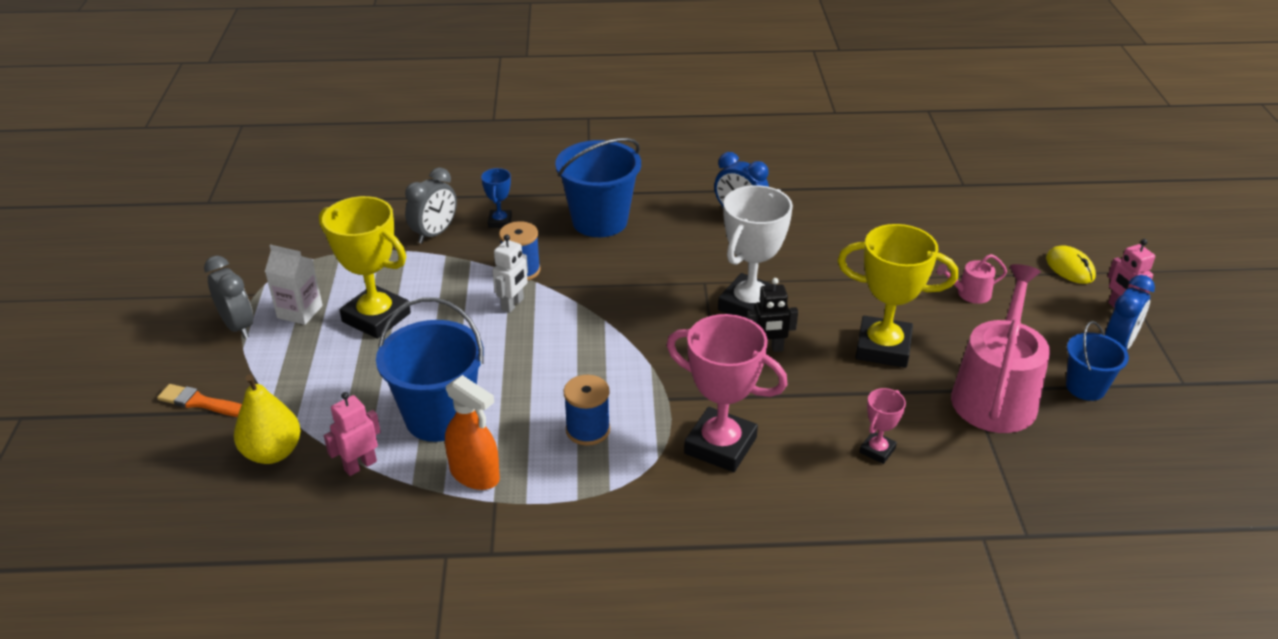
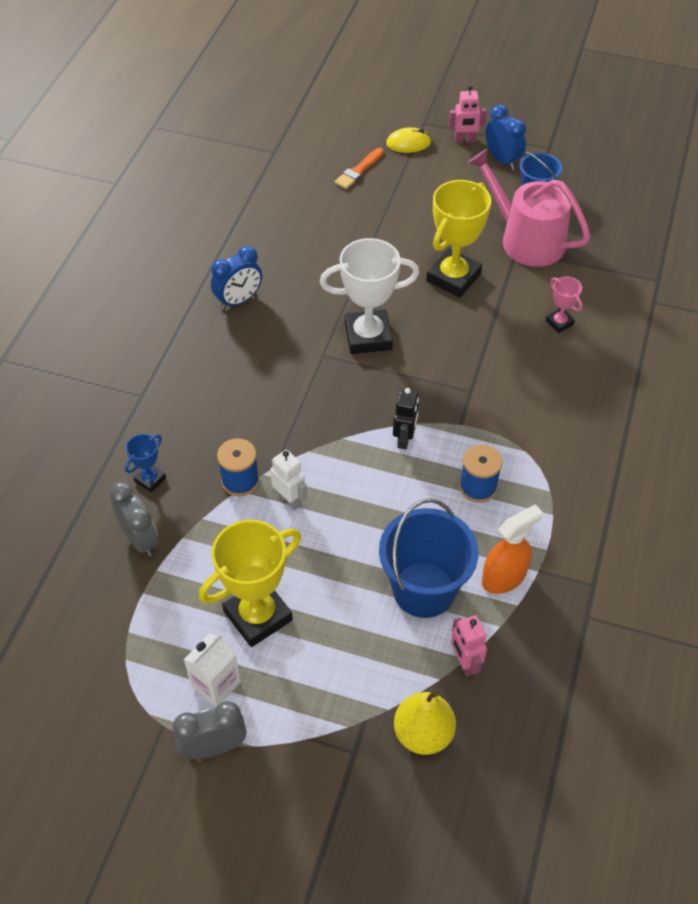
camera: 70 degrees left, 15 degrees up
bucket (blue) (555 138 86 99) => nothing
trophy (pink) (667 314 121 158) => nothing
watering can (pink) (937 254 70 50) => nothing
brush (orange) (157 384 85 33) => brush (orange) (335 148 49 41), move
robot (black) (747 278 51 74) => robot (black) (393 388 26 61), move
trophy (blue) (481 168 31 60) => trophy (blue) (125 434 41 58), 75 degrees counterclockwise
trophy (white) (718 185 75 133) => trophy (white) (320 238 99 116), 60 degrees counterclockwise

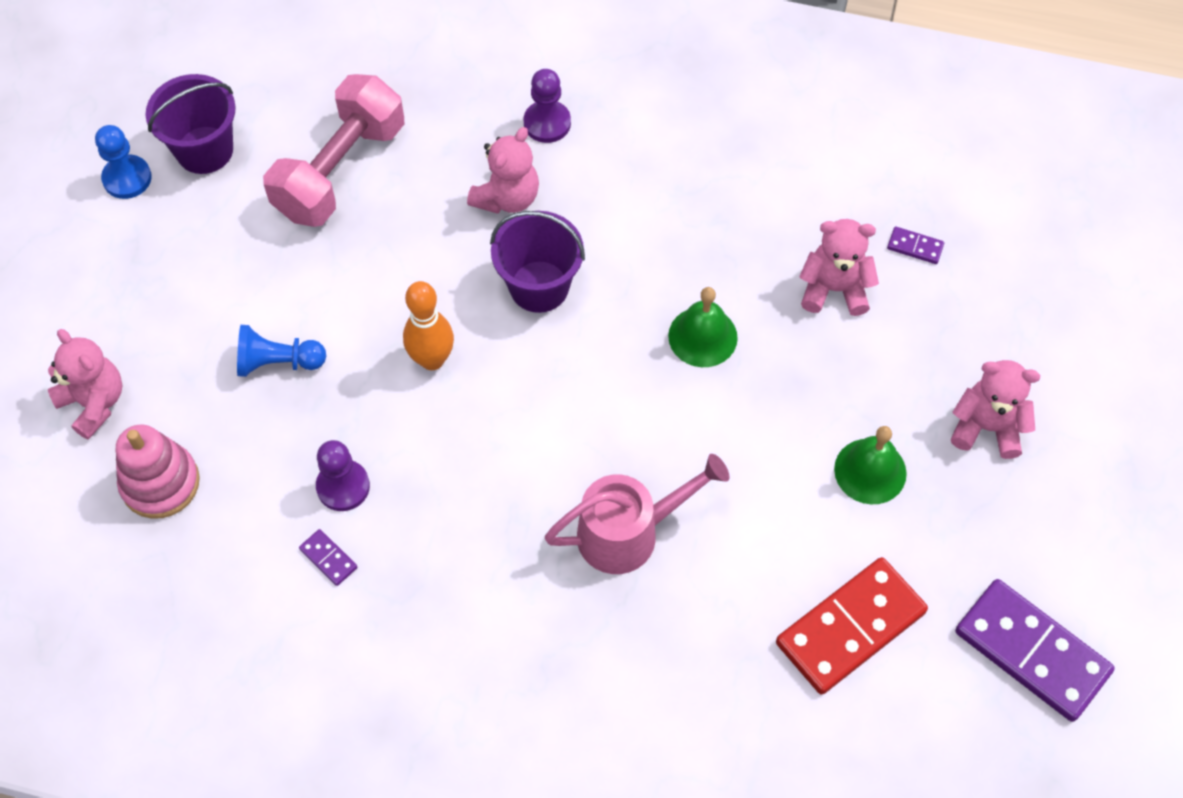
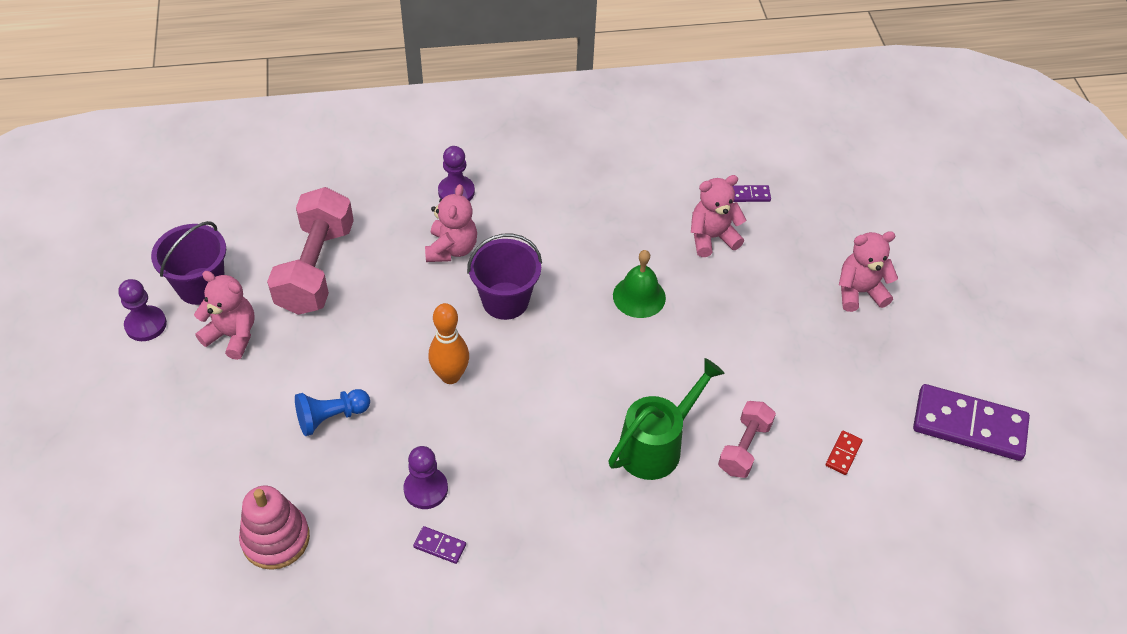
camera: 25 degrees left, 10 degrees down
bell (green) (834 426 73 78) => nothing
nothing => dumbbell (pink) (718 401 58 77)
teddy bear (pink) (48 329 74 111) => teddy bear (pink) (194 271 61 89), move
pawn (blue) (95 125 57 74) => pawn (purple) (118 279 49 62)
watering can (pink) (545 454 185 120) => watering can (green) (608 358 117 122)
domino (red) (776 557 152 137) => domino (red) (826 431 37 44), x0.41

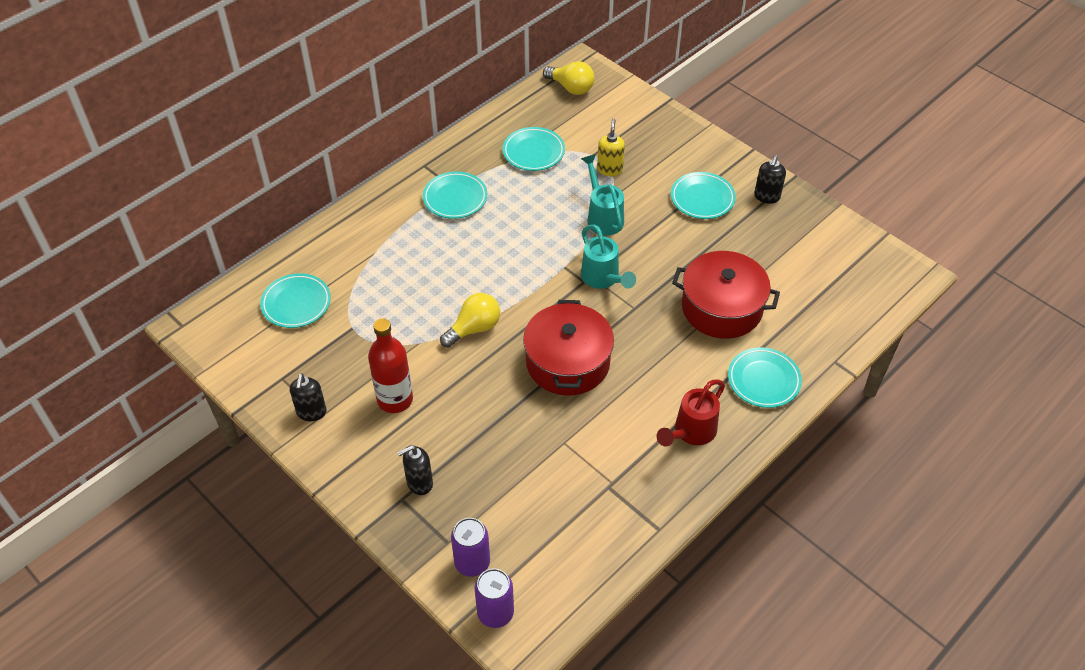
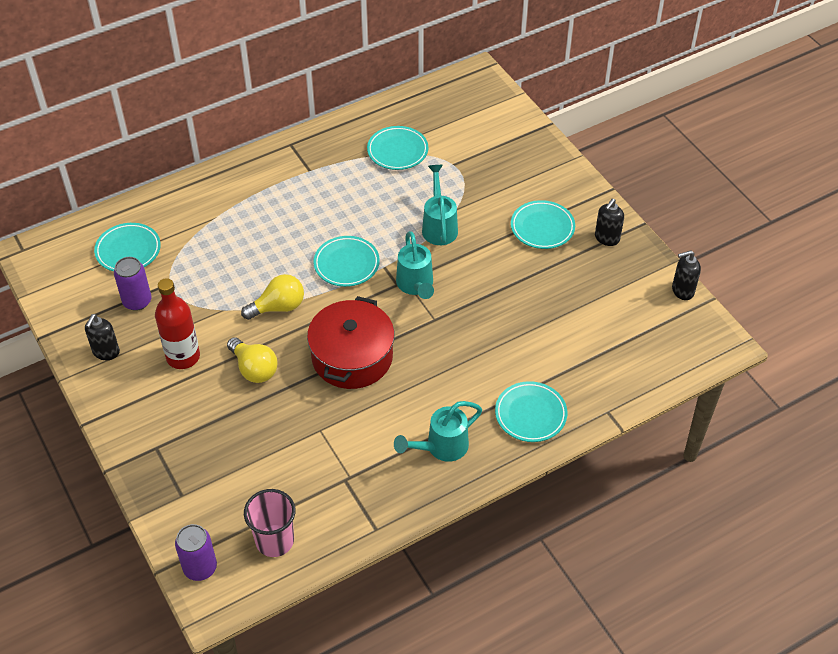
camera: 15 degrees right, 0 degrees up
soap dispenser (yellow) (597 118 28 58) => nothing
pot (red) (672 251 108 88) => nothing
nothing => cup (pink) (244 489 51 68)
soap dispenser (black) (397 445 36 50) => soap dispenser (black) (672 251 29 49), move
plate (turquoise) (423 172 64 47) => plate (turquoise) (314 236 66 51), move
can (purple) (451 518 39 59) => can (purple) (114 257 37 54), move
light bulb (yellow) (543 61 52 34) => light bulb (yellow) (227 337 50 46), move
watering can (red) (656 379 69 68) => watering can (turquoise) (394 401 88 61)

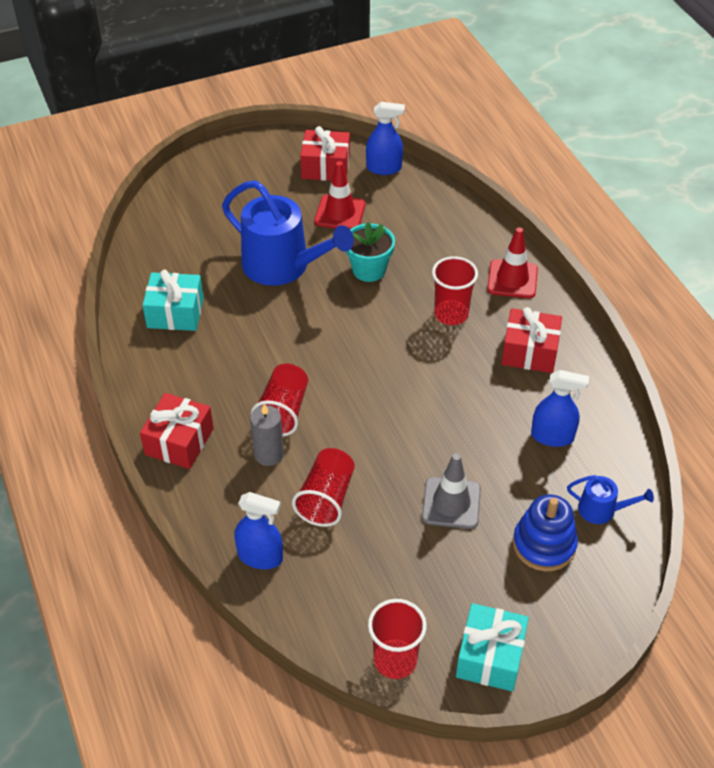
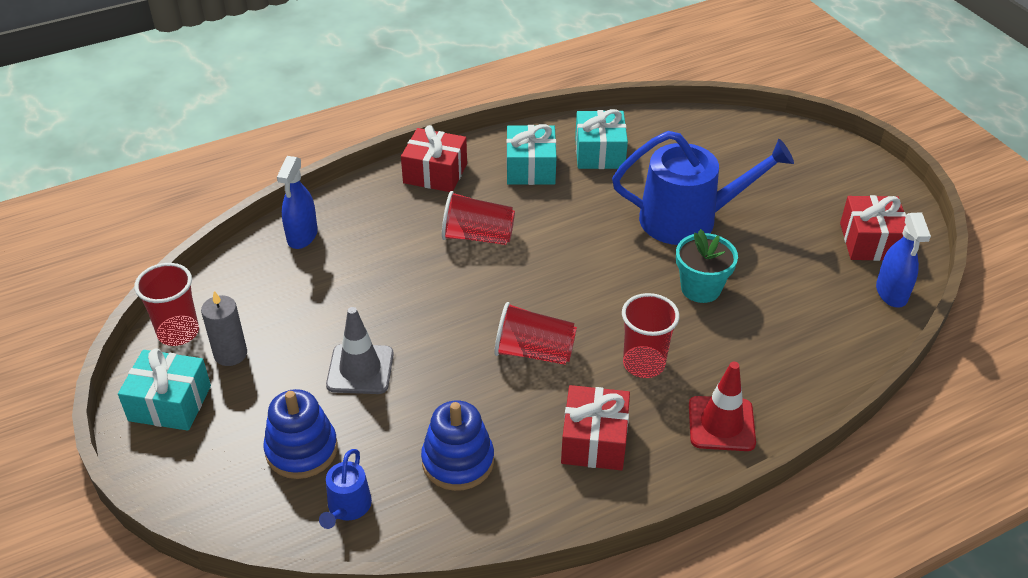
camera: 85 degrees right, 5 degrees down
traffic cone (red) (314 161 51 68) => nothing
nothing => gift (turquoise) (506 124 51 61)
candle (grey) (250 404 34 62) => candle (grey) (201 291 46 75), move
cup (red) (292 448 63 79) => cup (red) (494 302 83 63), move
spray bottle (blue) (531 370 58 77) => stacking toy (blue) (421 401 73 90)
watering can (blue) (222 180 132 106) => watering can (blue) (612 131 182 114), 120 degrees counterclockwise

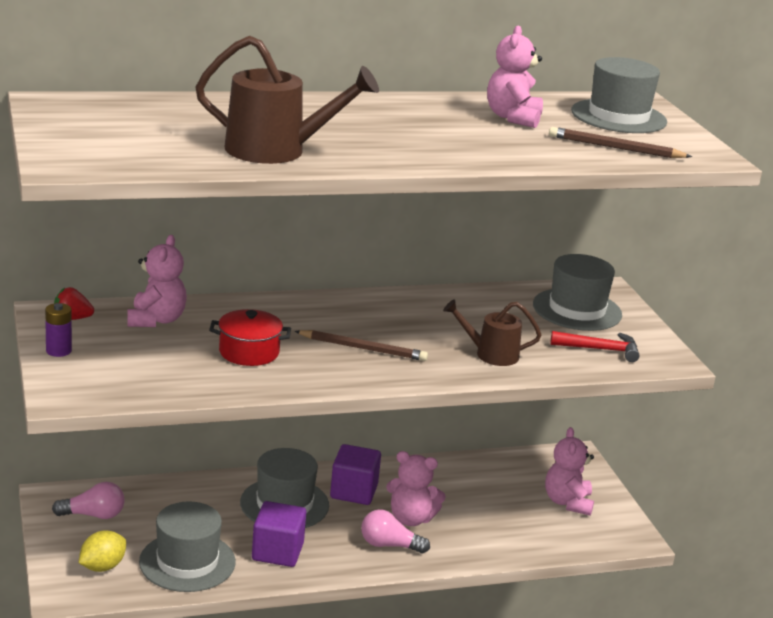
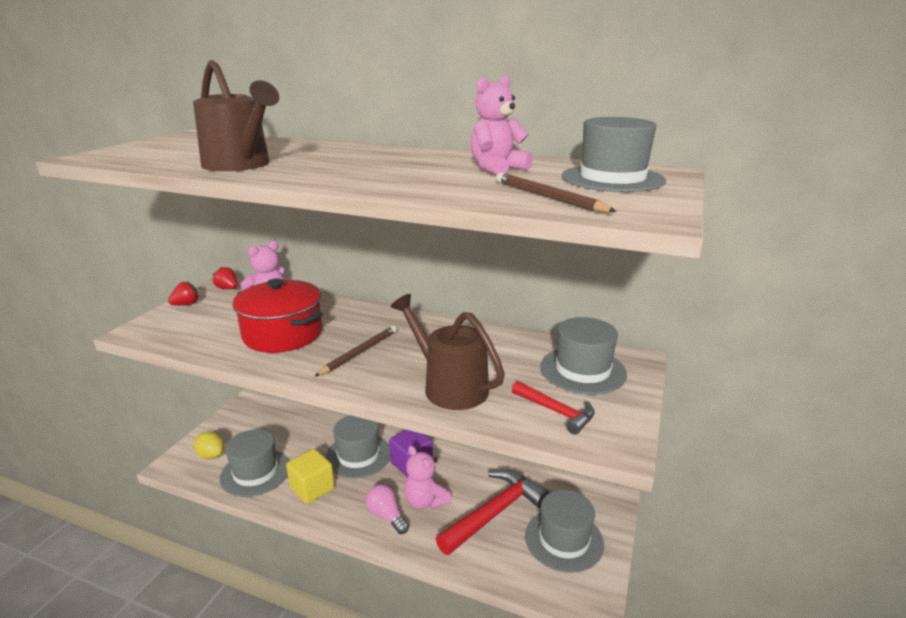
camera: 40 degrees right, 0 degrees up
light bulb (pink) (52 482 73 37) => nothing
nothing => hammer (red) (436 469 114 86)
battery (purple) (45 303 27 54) => strawberry (red) (168 281 30 24)
teddy bear (pink) (545 427 49 89) => hat (grey) (525 490 79 83)
cube (purple) (252 501 54 66) => cube (yellow) (286 449 49 55)
lemon (yellow) (79 530 47 42) => lemon (yellow) (194 431 30 29), 45 degrees clockwise
pencil (brown) (295 330 133 31) => pencil (brown) (314 326 83 51), 105 degrees counterclockwise
pot (red) (209 309 82 57) => pot (red) (233 278 90 75), x1.69
watering can (brown) (443 299 98 67) => watering can (brown) (391 294 114 116), x1.62

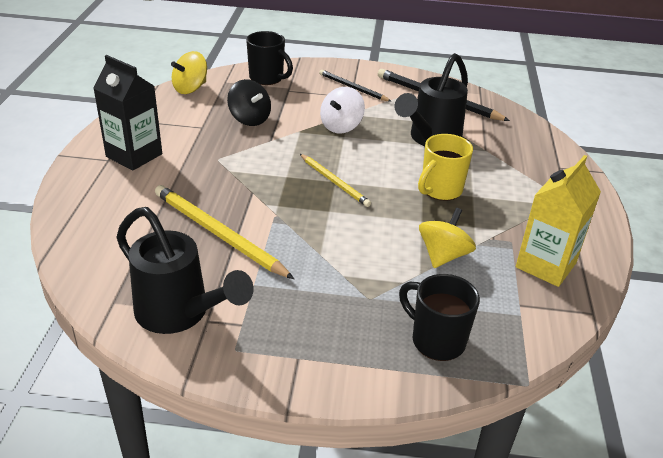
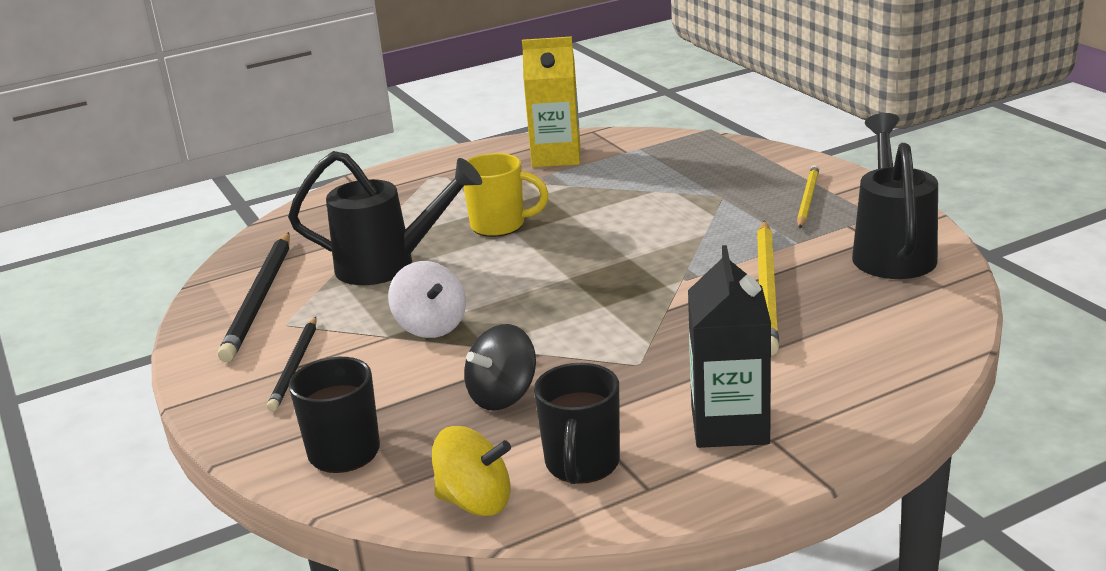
camera: 120 degrees left, 10 degrees down
spinning top (yellow) (419 208 57 60) => nothing
pencil (yellow) (300 154 71 53) => pencil (yellow) (797 165 22 64), move
mug (black) (399 274 81 87) => mug (black) (534 363 86 121), move
spinning top (black) (227 79 44 47) => spinning top (black) (464 324 72 87), 150 degrees counterclockwise
spinning top (white) (320 87 45 46) => spinning top (white) (388 261 78 77), 60 degrees clockwise

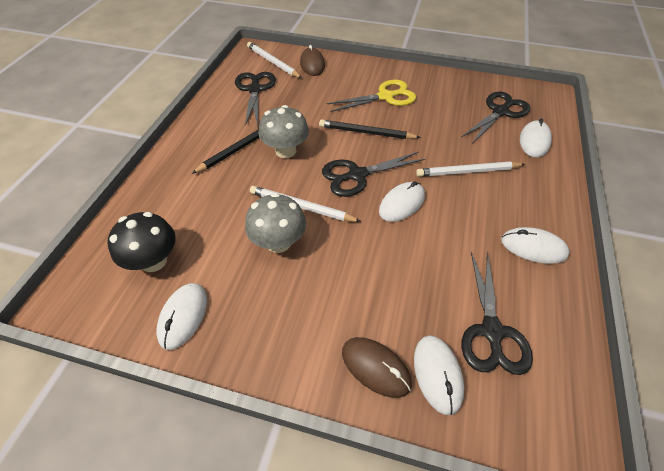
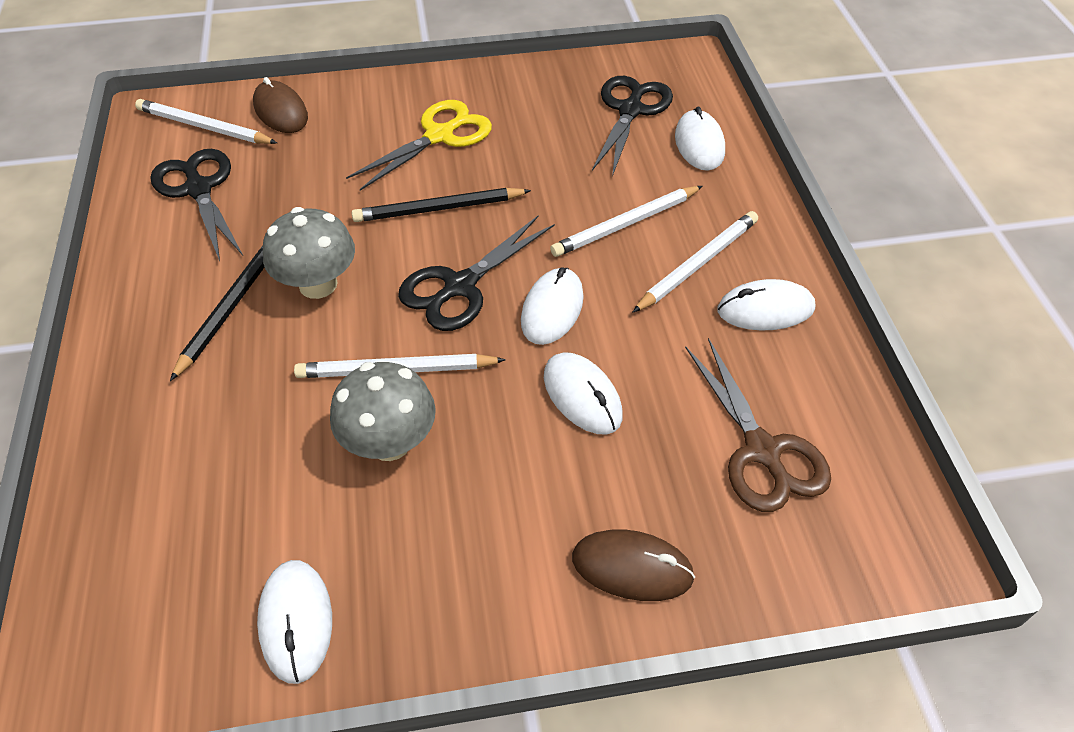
camera: 25 degrees left, 0 degrees up
mushroom (black) (107 212 69 60) => nothing
nothing => pencil (white) (632 211 126 102)
mouse (white) (414 335 50 80) => mouse (white) (544 352 79 83), move
scissors (black) (461 252 72 123) => scissors (brown) (685 338 146 174)

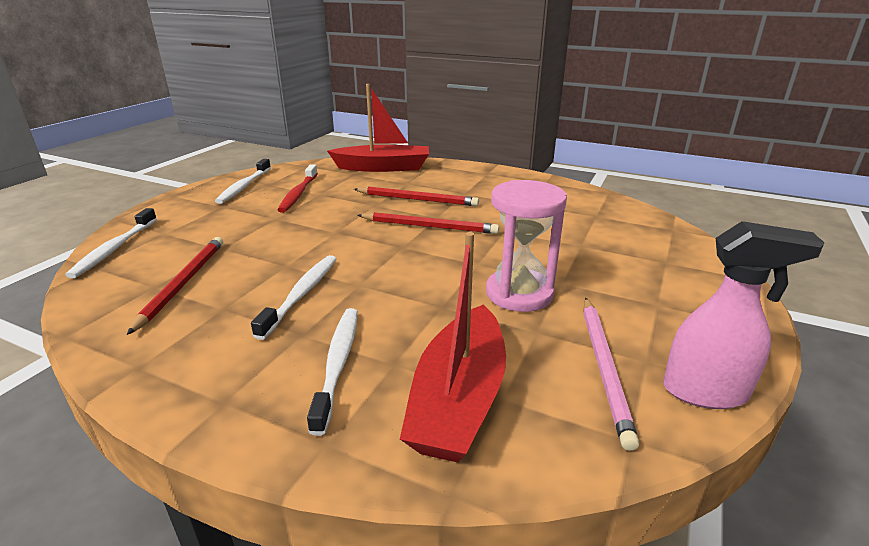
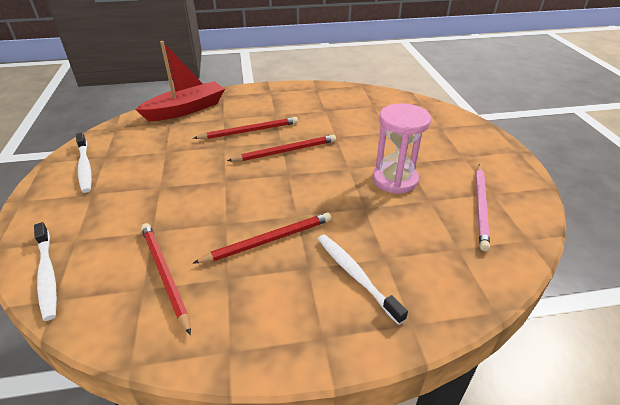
camera: 35 degrees left, 10 degrees up
toothbrush (red) (278 164 40 49) => nothing
boat (red) (400 232 106 231) => nothing
spray bottle (pink) (663 221 161 188) => nothing
toothbrush (white) (251 255 85 85) => pencil (red) (193 212 138 51)
pencil (pink) (583 298 56 153) => pencil (pink) (475 164 15 87), 45 degrees clockwise

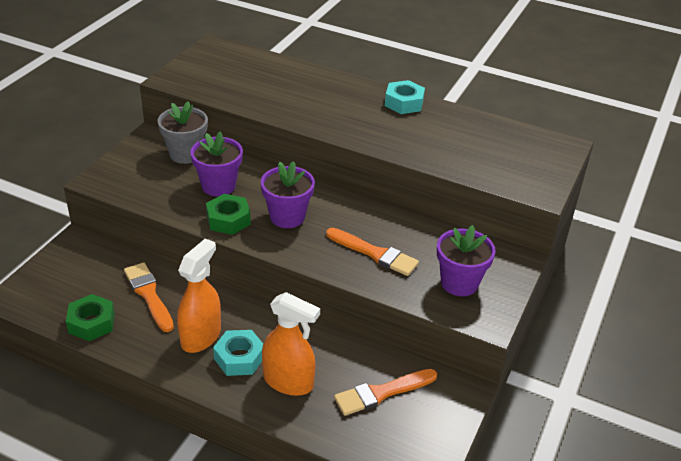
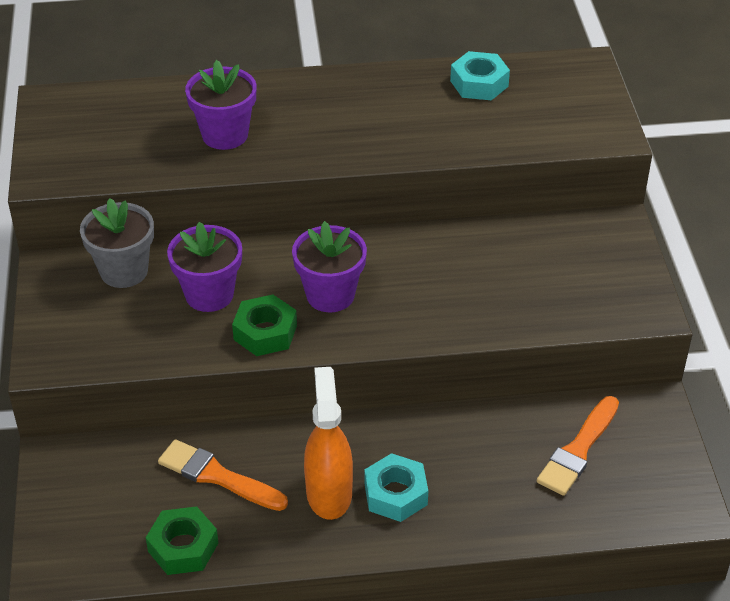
camera: 30 degrees left, 5 degrees up
spray bottle (orange) (262 292 58 104) => nothing
brush (orange) (326 228 93 48) => nothing
nut (turquoise) (385 80 40 34) => nut (turquoise) (450 51 60 49), move
flower pot (purple) (437 225 59 71) => flower pot (purple) (185 60 72 90), move

